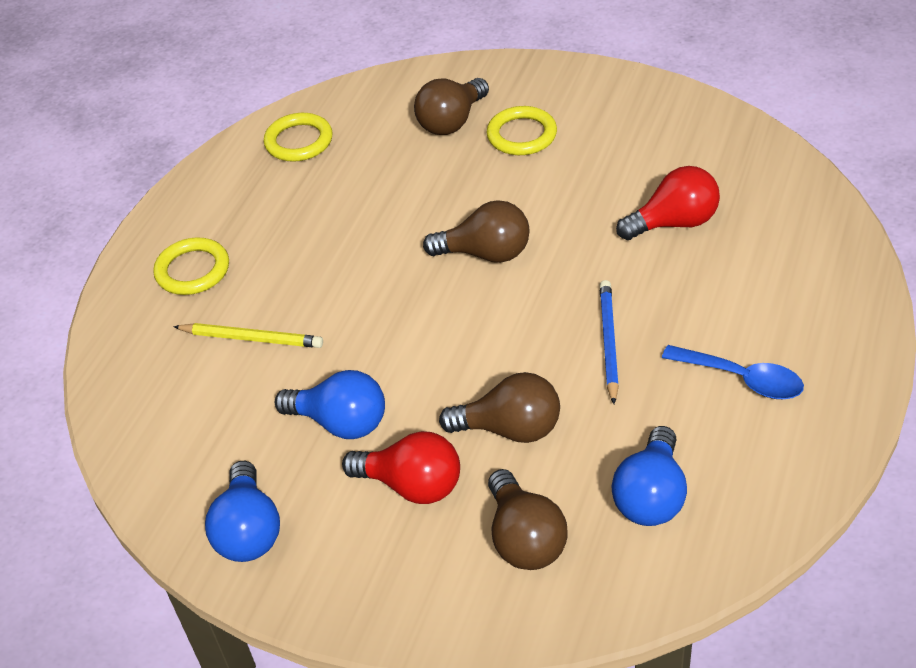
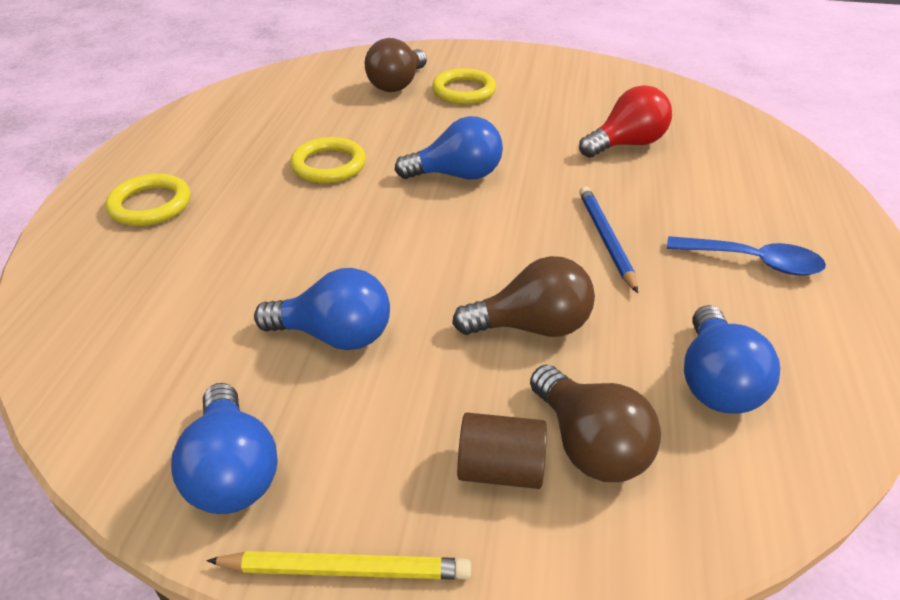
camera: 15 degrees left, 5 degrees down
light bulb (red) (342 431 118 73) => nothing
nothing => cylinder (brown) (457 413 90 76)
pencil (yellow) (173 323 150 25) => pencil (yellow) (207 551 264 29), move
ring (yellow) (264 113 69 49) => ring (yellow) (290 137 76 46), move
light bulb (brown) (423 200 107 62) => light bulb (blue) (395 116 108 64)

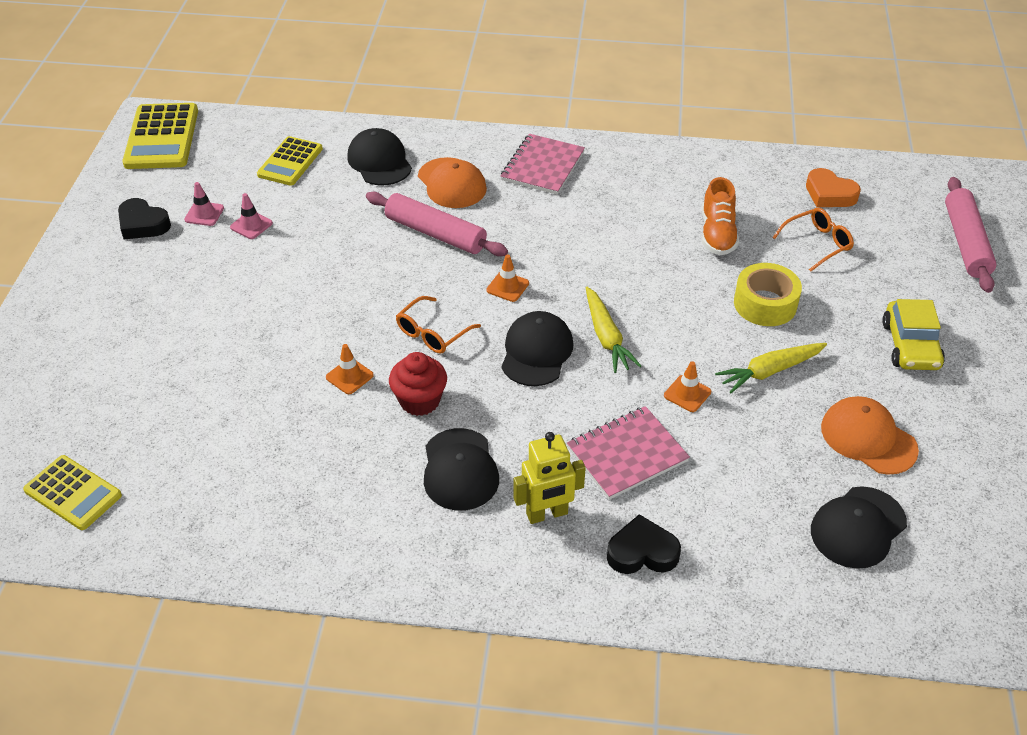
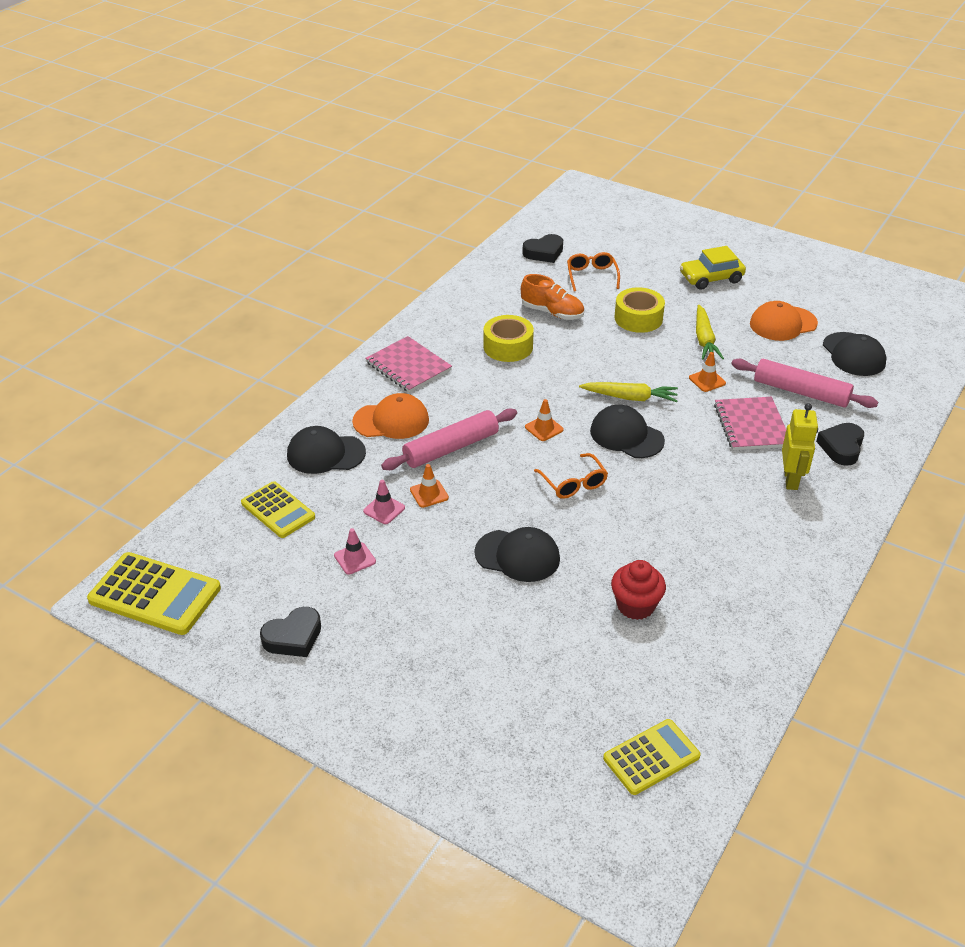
camera: 65 degrees left, 5 degrees down
nothing => tape (yellow) (483 315 51 47)
traffic cone (pink) (184 182 40 44) => traffic cone (pink) (363 480 42 44), move
traffic cone (orange) (326 344 48 50) => traffic cone (orange) (410 464 39 44), move
cupcake (red) (389 352 58 64) => cupcake (red) (611 560 55 60), move
cap (black) (424 428 75 83) => cap (black) (474 527 86 55), move
rolling pin (pink) (945 177 52 116) => rolling pin (pink) (732 359 146 49), move
heart (orange) (806 168 55 39) => heart (black) (522 234 41 29)
car (yellow) (882 299 63 71) => car (yellow) (680 246 66 44), 135 degrees clockwise

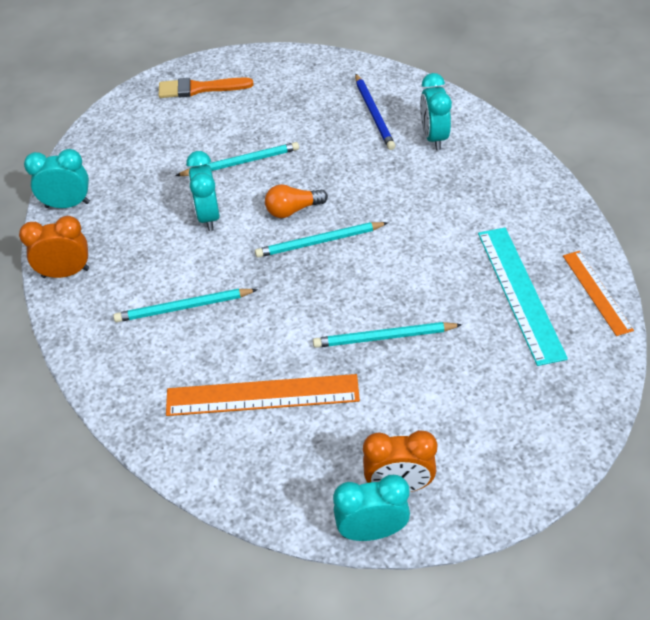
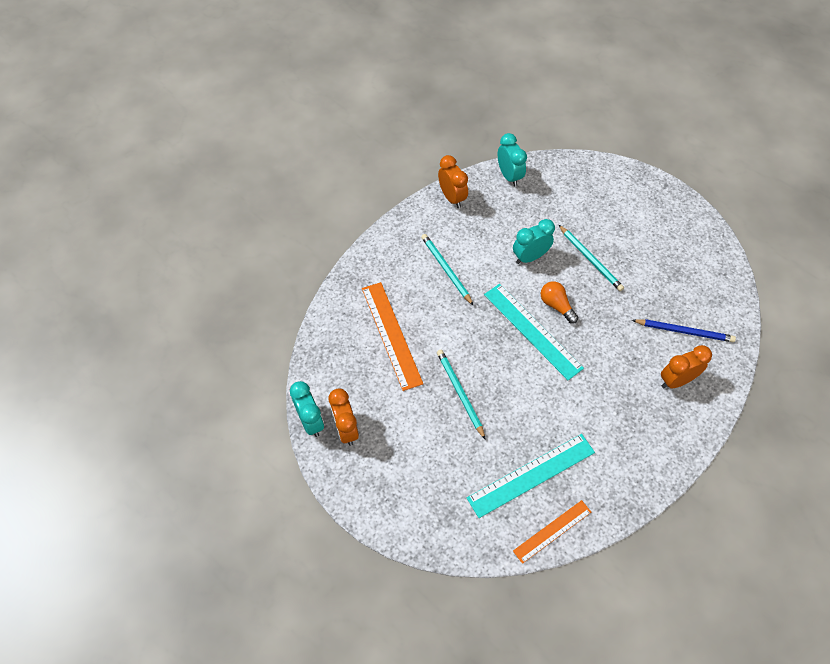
camera: 70 degrees right, 10 degrees up
brush (orange) (159 77 94 21) => nothing
pencil (turquoise) (255 222 133 36) => ruler (turquoise) (484 284 100 96)
clock (turquoise) (420 73 32 77) => clock (orange) (661 345 51 44)
pencil (blue) (355 73 41 77) => pencil (blue) (632 319 104 23), 135 degrees counterclockwise

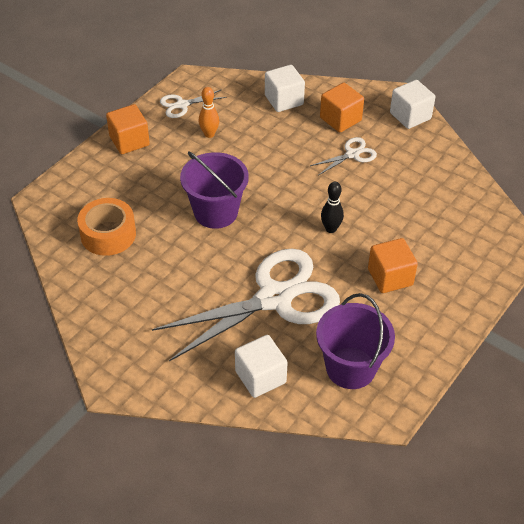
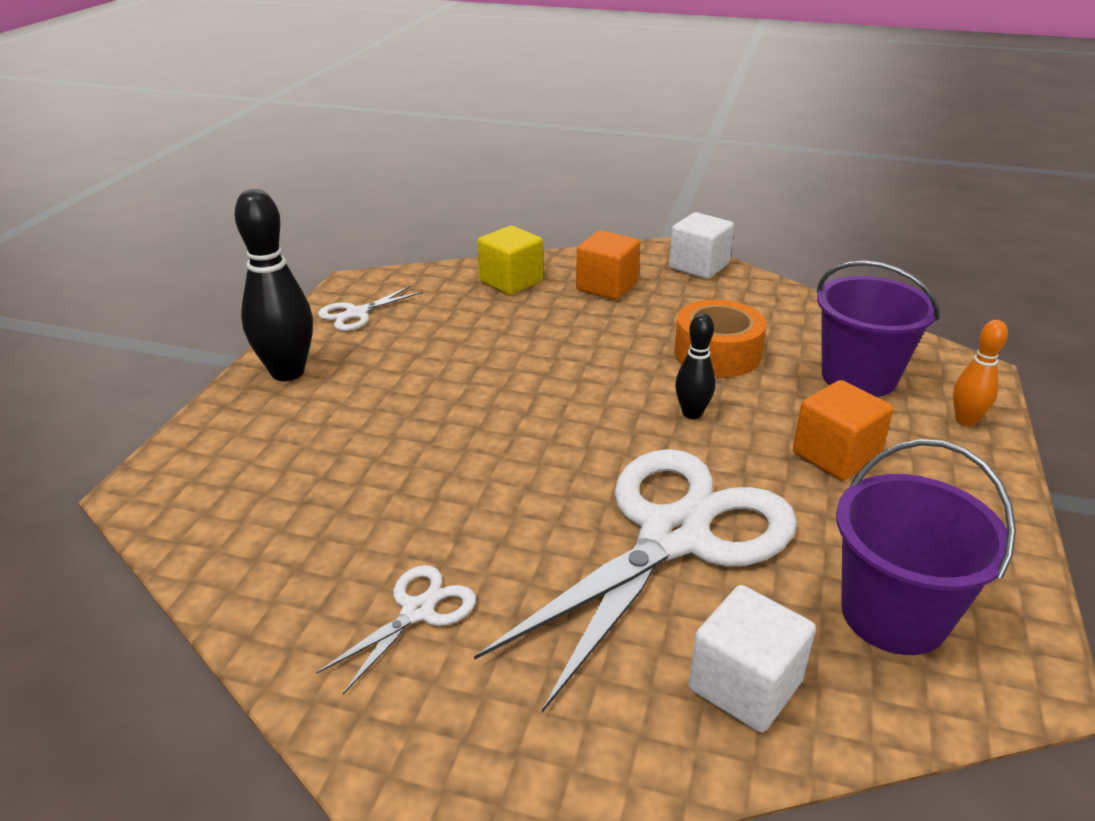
camera: 20 degrees left, 15 degrees down
tape (orange) (77 198 59 58) => tape (orange) (674 300 92 77), move
bucket (purple) (180 152 69 77) => bucket (purple) (817 261 122 136), move
bowling pin (orange) (199 87 20 51) => bowling pin (orange) (953 320 55 106), move
scissors (white) (310 137 67 38) => scissors (white) (316 565 160 129), move
cube (orange) (106 104 44 50) => bowling pin (black) (234 189 79 192)
cube (white) (265 65 40 47) => cube (yellow) (477 226 66 69)

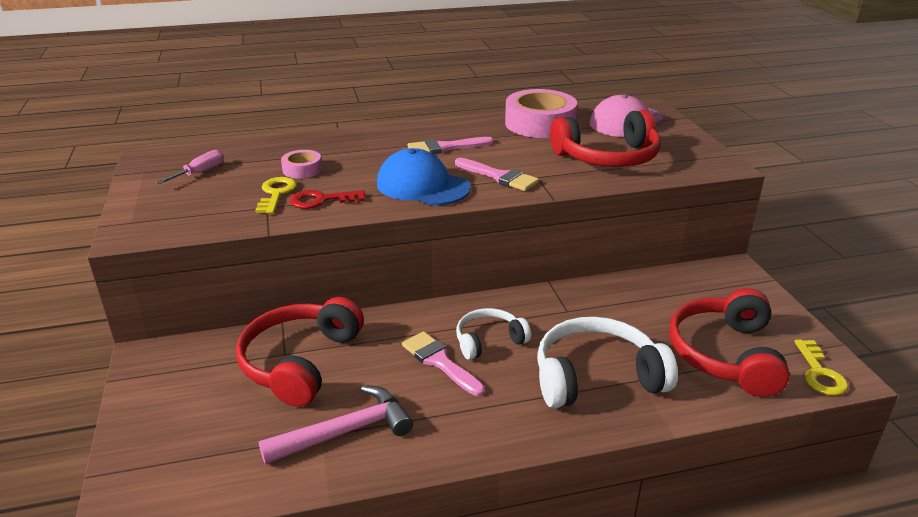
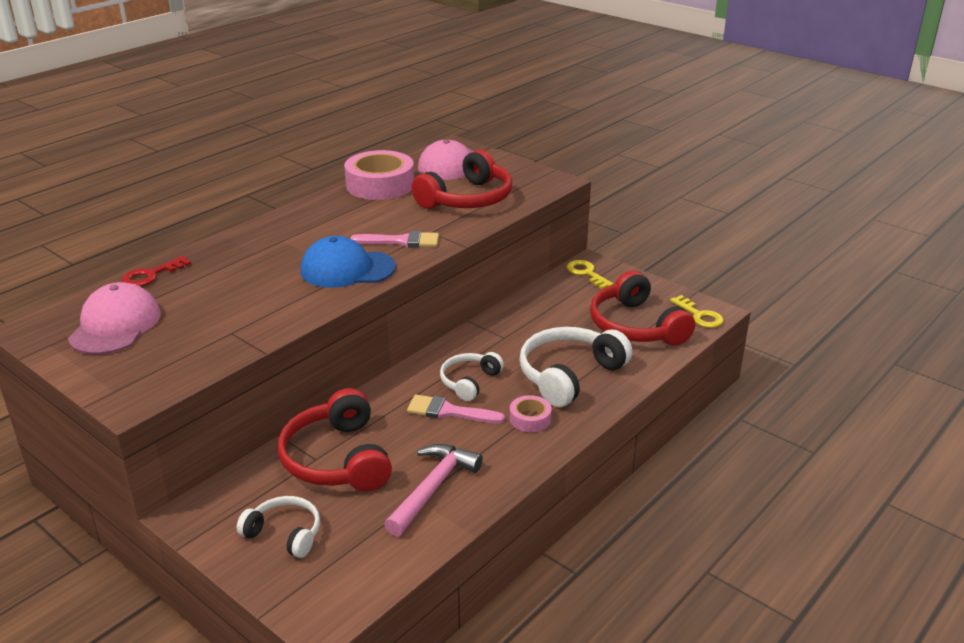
camera: 35 degrees left, 0 degrees up
brush (pink) (408 137 86 17) => nothing
nothing => headphones (white) (237 496 83 62)
key (yellow) (255 177 42 37) => key (yellow) (567 260 47 29), move
tape (pink) (281 150 41 29) => tape (pink) (510 395 42 37), move
key (red) (290 190 75 19) => key (red) (122 256 69 31), move
screwdriver (pink) (156 150 68 34) => cap (pink) (68 282 93 72)

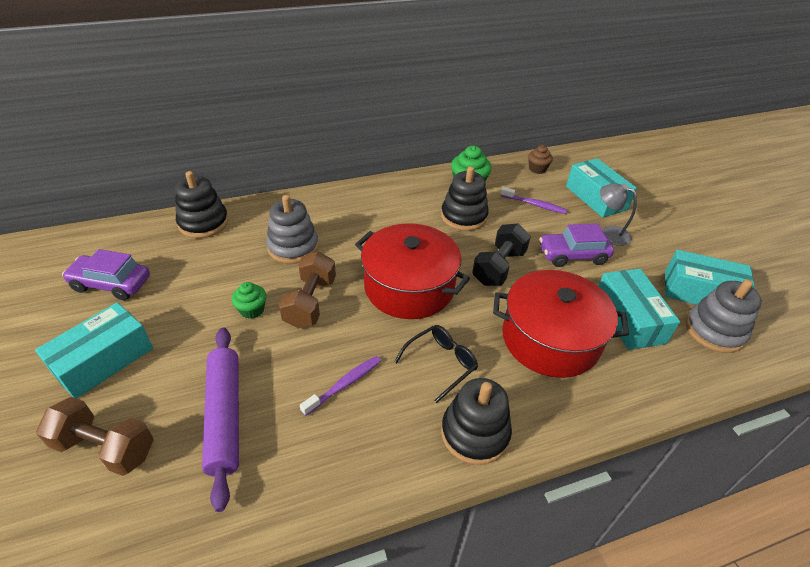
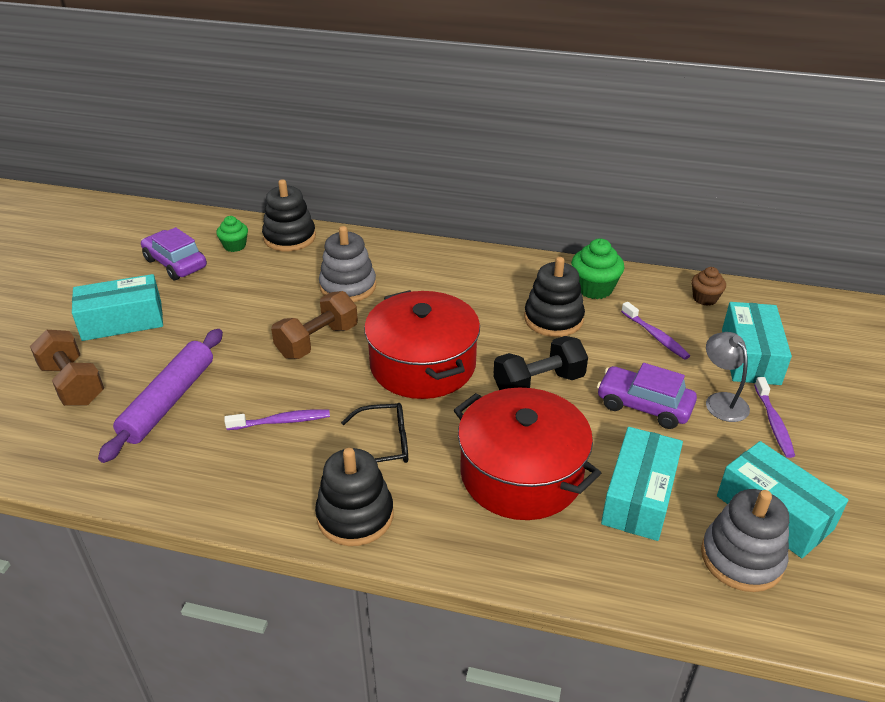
camera: 35 degrees right, 5 degrees down
nothing => toothbrush (purple) (754 377 41 81)
cupcake (green) (232 282 35 37) => cupcake (green) (216 216 32 36), move

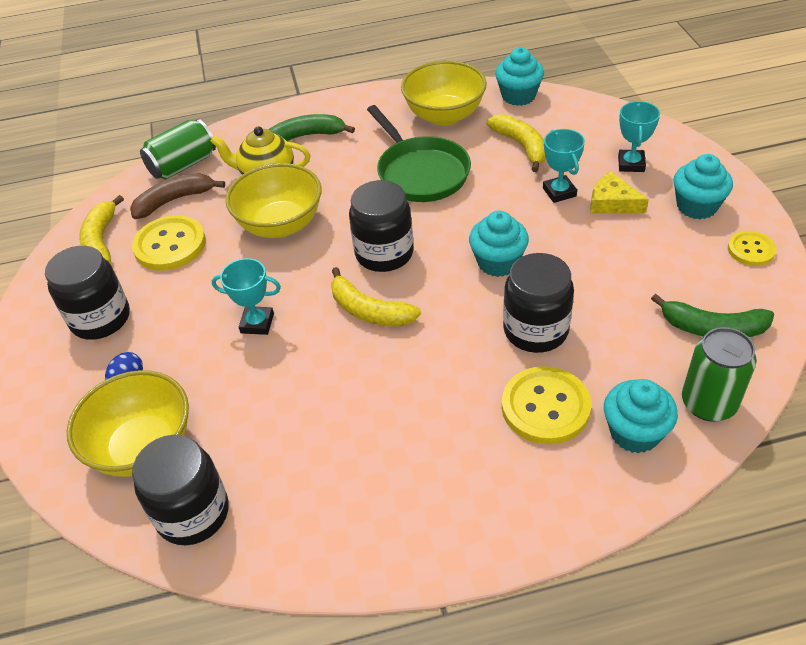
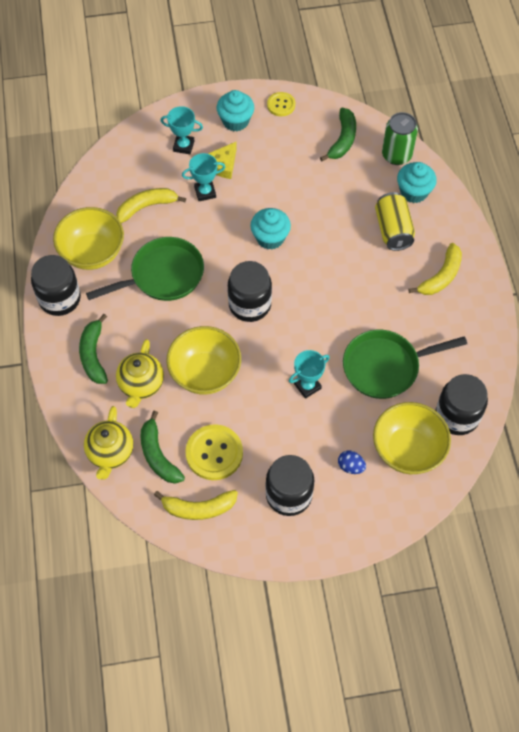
camera: 90 degrees left, 15 degrees up
cupcake (turquoise) (495 47 49 59) => nothing
nothing => pan (green) (343 330 124 69)
banana (yellow) (331 267 90 59) => banana (yellow) (408 243 54 52), move
jar (black) (503 253 71 100) => jar (black) (31 255 50 61), move
can (green) (140 119 76 61) => teapot (yellow) (84 406 49 74)
button (yellow) (502 366 89 78) => can (yellow) (375 192 40 59)
banana (brown) (130 173 95 46) => banana (green) (140 411 45 73)
trophy (turquoise) (212 258 69 77) => trophy (turquoise) (289 350 41 49), 45 degrees clockwise

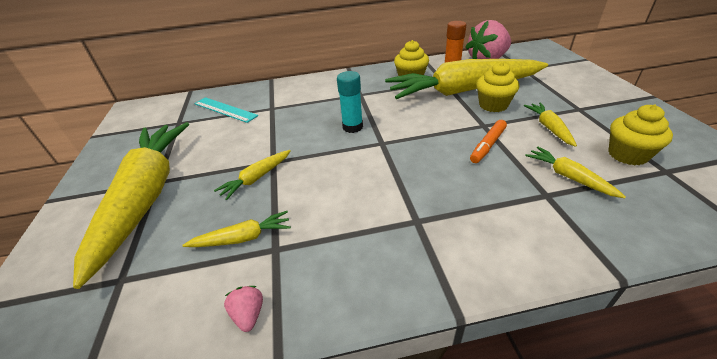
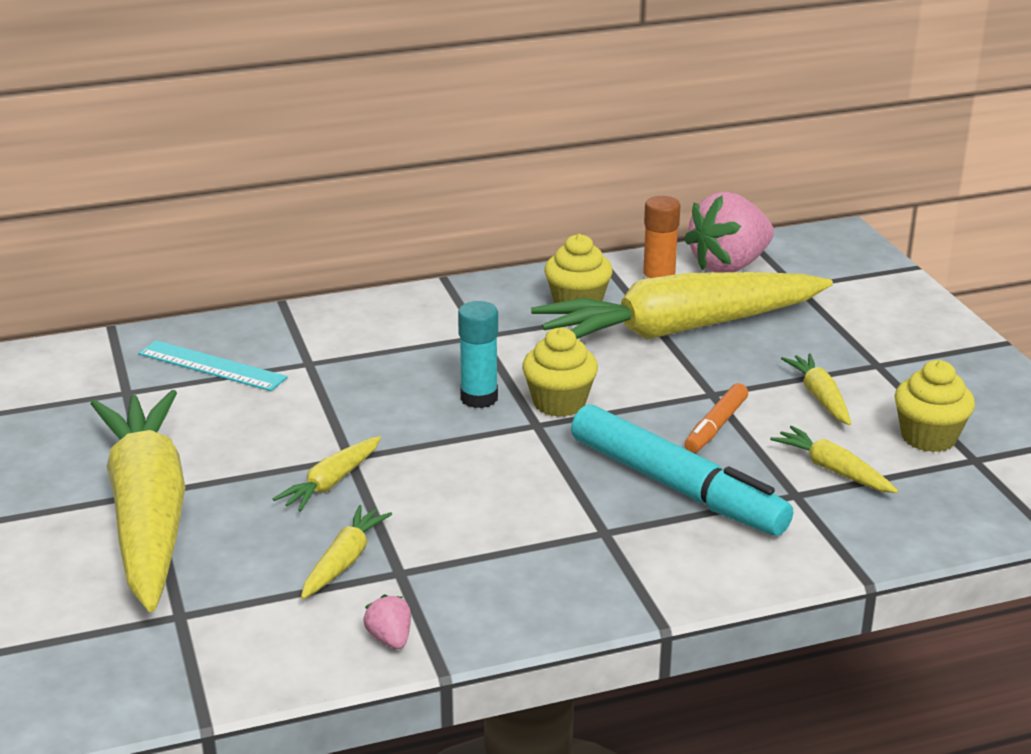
camera: 10 degrees left, 10 degrees down
nothing => marker (turquoise) (571 404 222 132)
cupcake (yellow) (476 62 43 50) => cupcake (yellow) (522 327 76 90), move
carrot (yellow) (182 211 109 36) => carrot (yellow) (301 505 91 94), 45 degrees counterclockwise

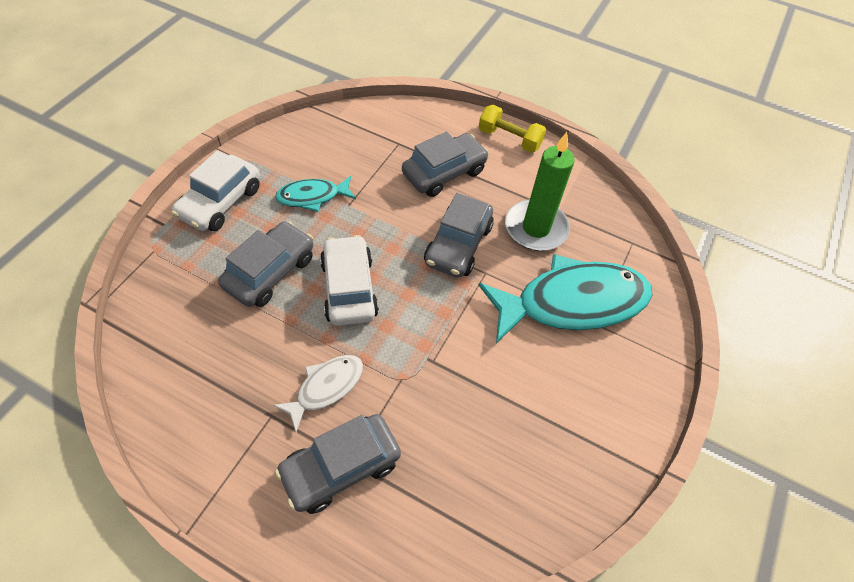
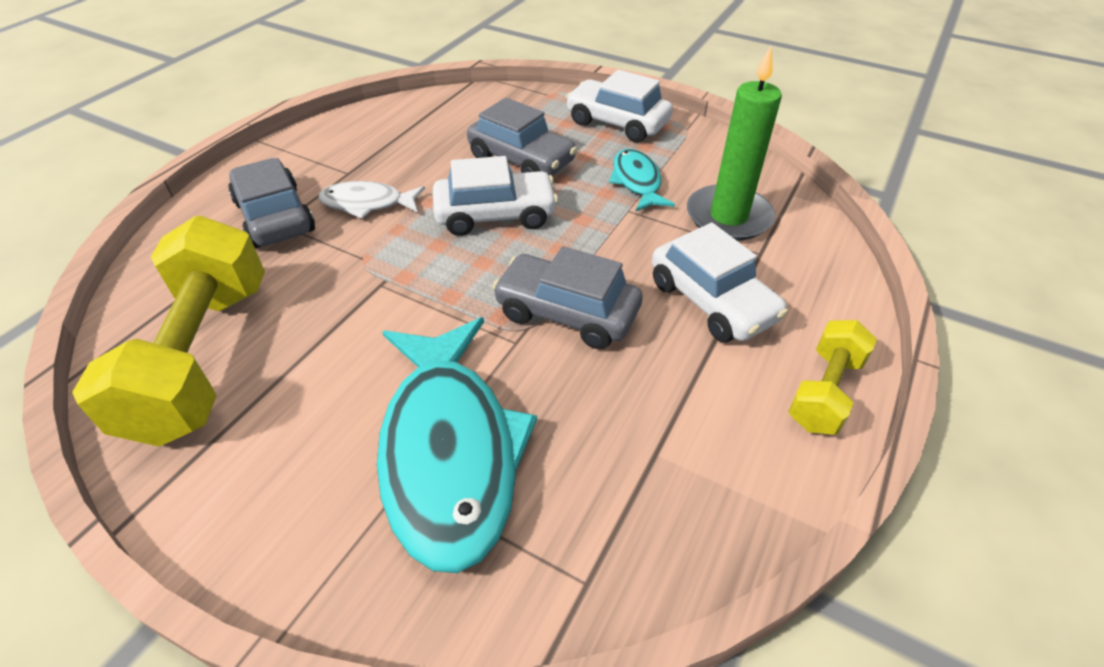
camera: 95 degrees right, 10 degrees down
nothing => dumbbell (yellow) (72 216 193 231)
candle (green) (505 132 70 119) => candle (green) (687 46 95 195), move
car (grey) (402 132 87 65) => car (white) (652 223 136 120)
fish (white) (273 355 90 77) => fish (white) (318 181 107 38), 135 degrees clockwise

